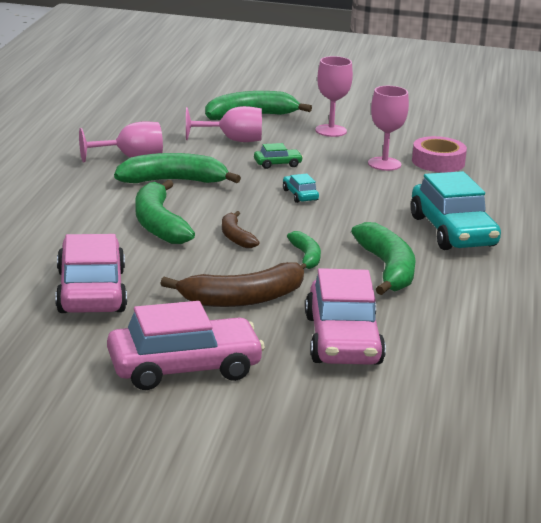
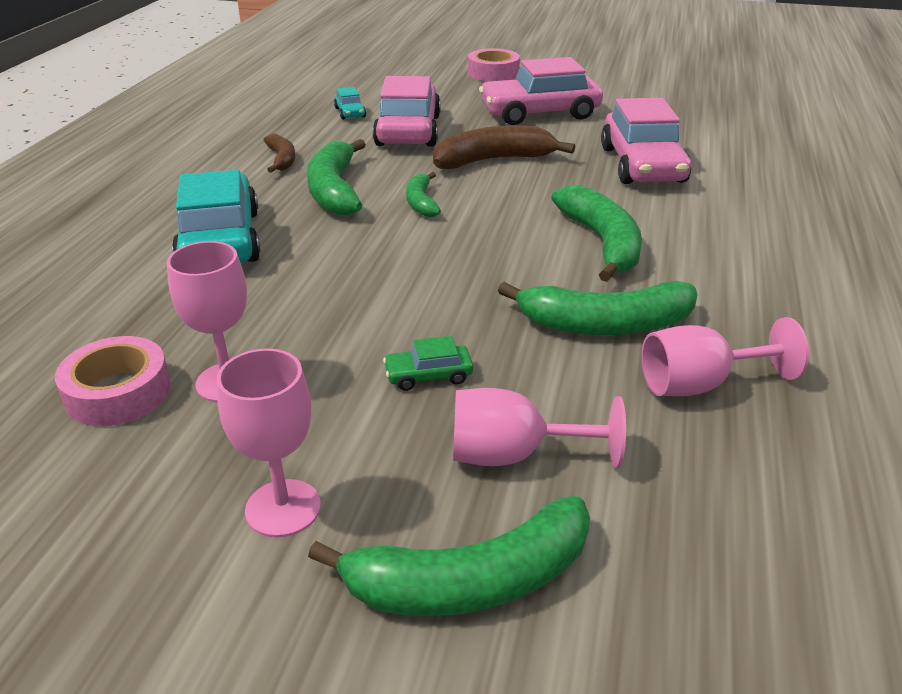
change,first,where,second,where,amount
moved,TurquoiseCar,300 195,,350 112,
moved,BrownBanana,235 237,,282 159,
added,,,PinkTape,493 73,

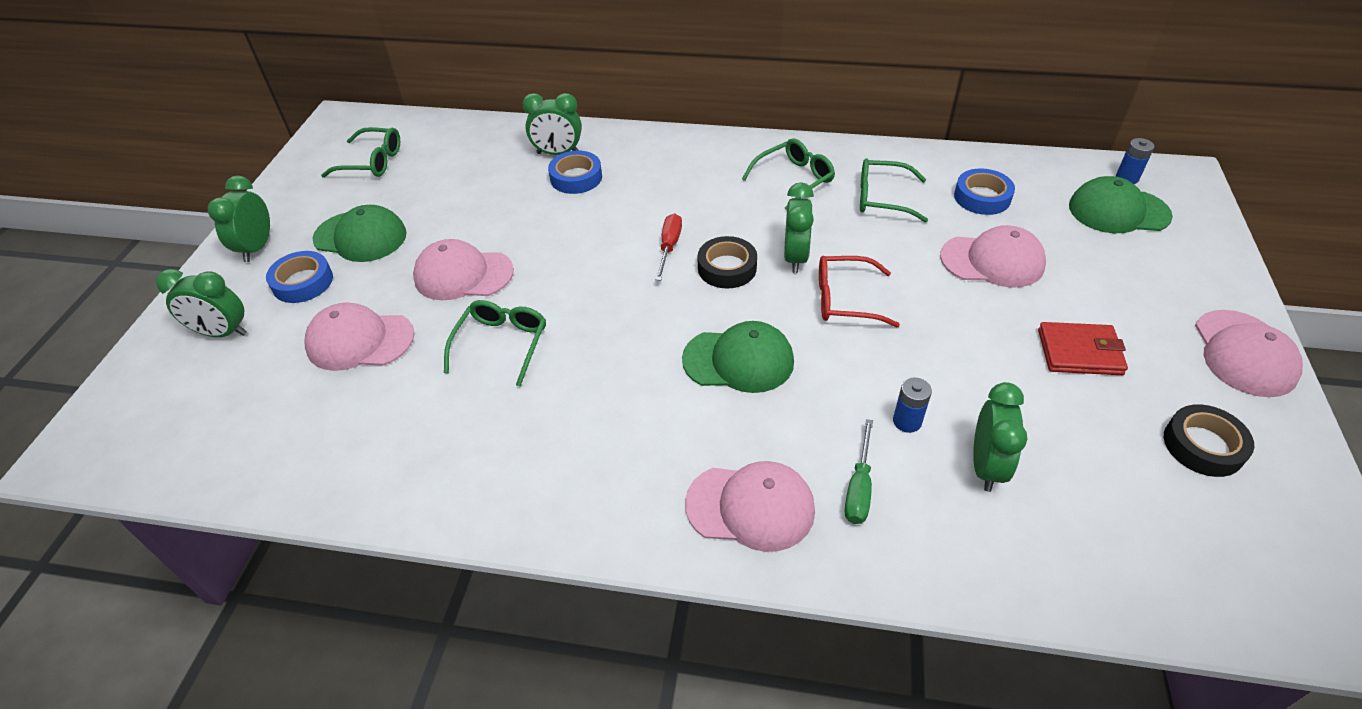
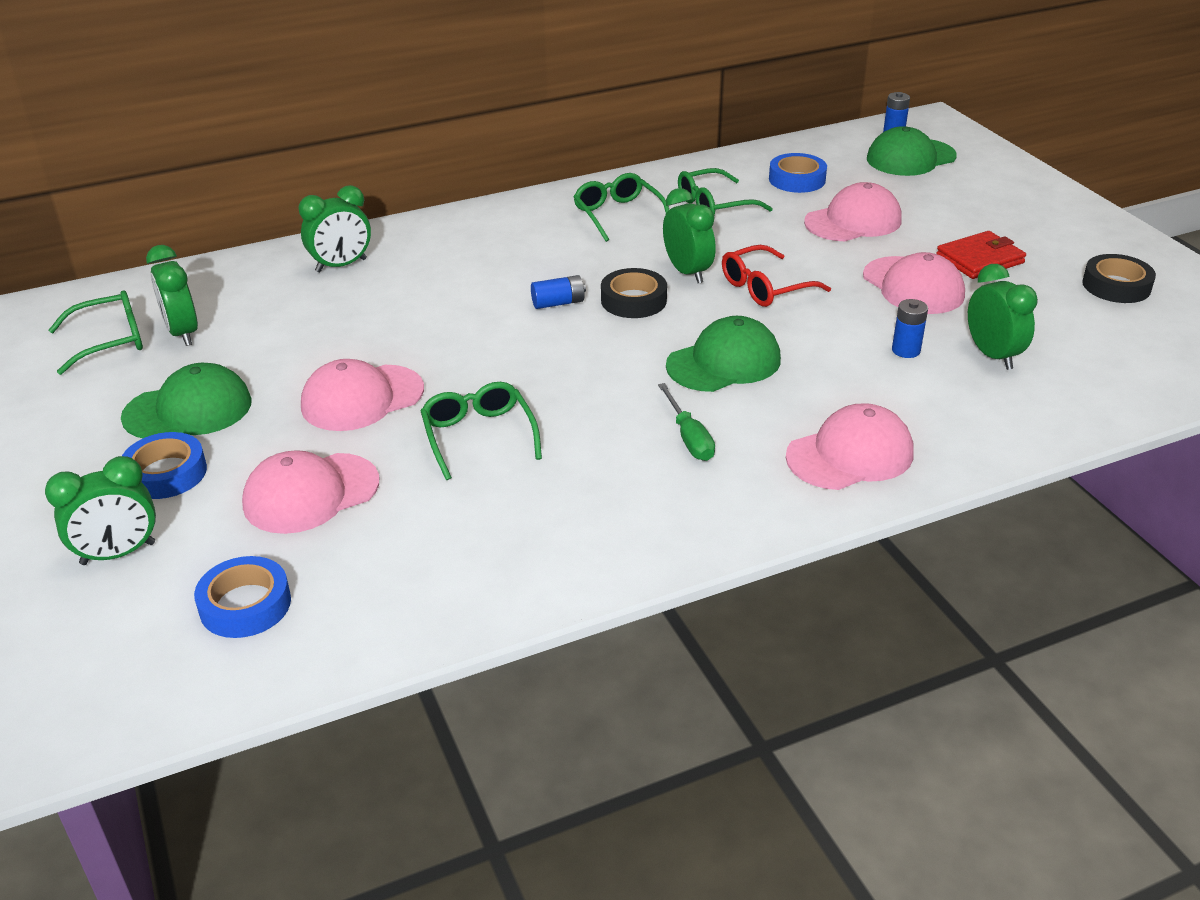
change,first,where,second,where,amount
turned,GreenGlasses,794 179,,618 215,45 degrees counterclockwise
moved,BlueTape,576 177,,245 605,
moved,GreenClock,257 248,,183 333,
replaced,RedScrewdriver,669 247,BlueBattery,558 303,
moved,PinkCap,1244 353,,913 286,
moved,GreenScrewdriver,859 488,,689 438,

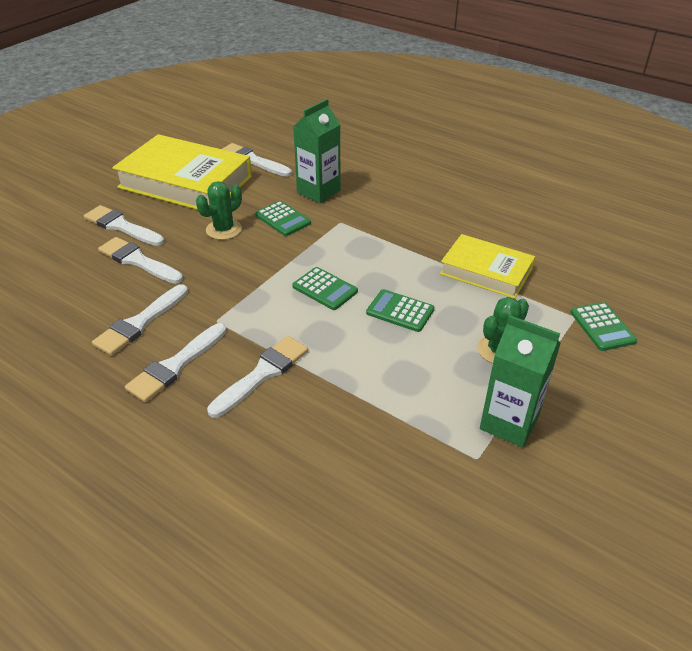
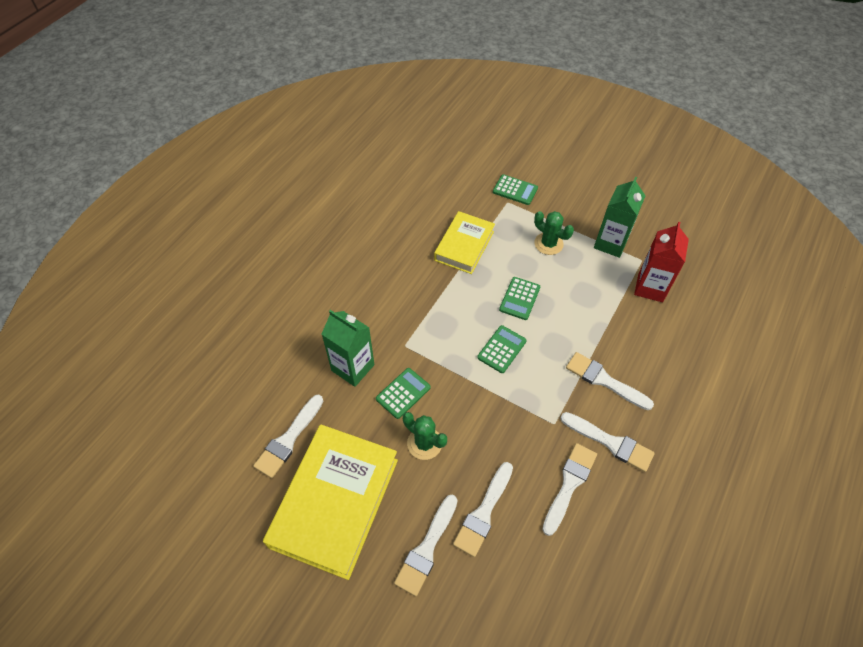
change,first,where,second,where,amount
turned,WhiteBrush,140 323,,569 484,90 degrees counterclockwise
turned,GreenCalculator,602 327,,515 190,45 degrees clockwise
added,,,RedCarton,650 287,

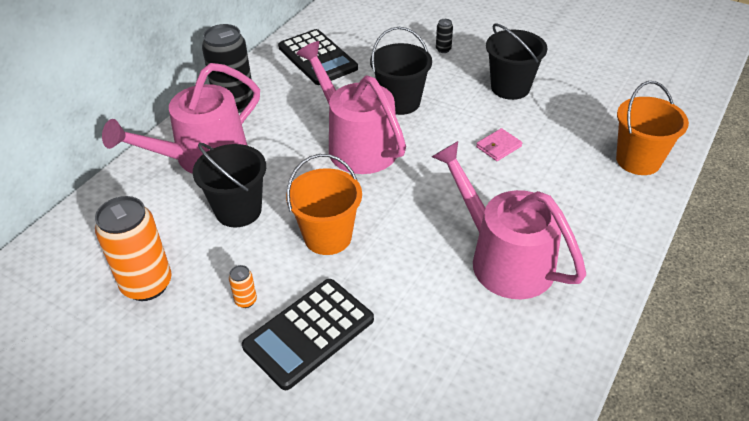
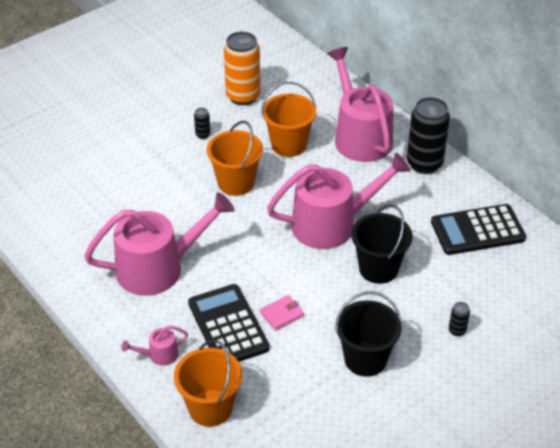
change,first,where,second,where,amount
turned,PinkWallet,498 146,,282 314,75 degrees clockwise
recoloured,BlackBucket,238 210,OrangeBucket,288 145,
recoloured,OrangeCan,246 301,BlackCan,203 135,
moved,BlackCalculator,309 333,,228 326,
added,,,PinkWateringCan,159 355,

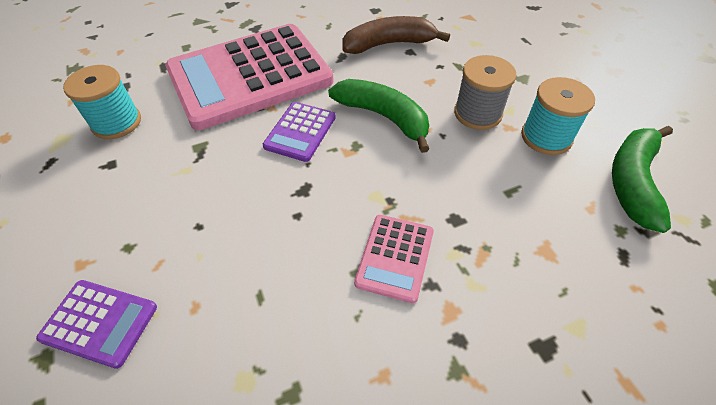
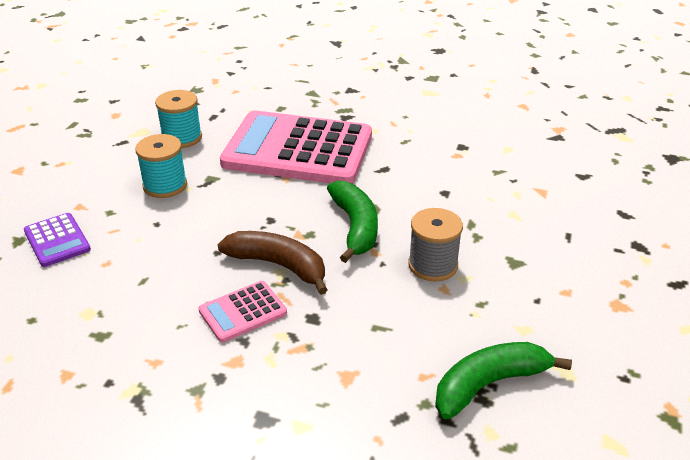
change,first,where,second,where,amount
moved,BrownBanana,389 44,,278 265,
moved,TurquoiseSpool,546 137,,165 185,
removed,PurpleCalculator,300 132,,,

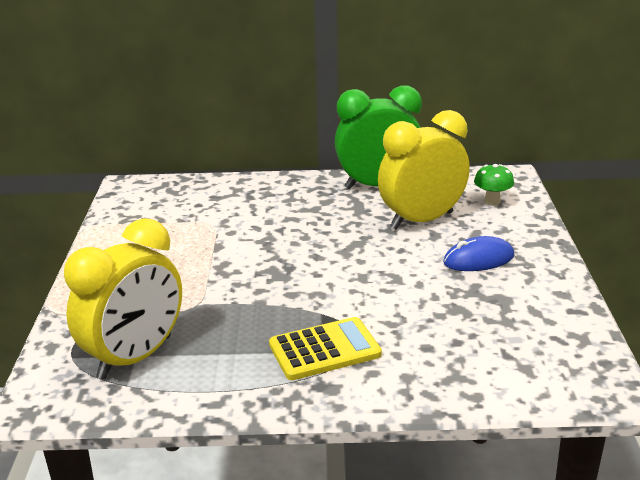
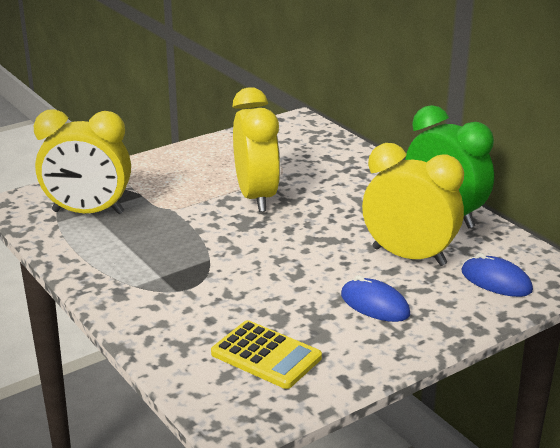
change,first,where,second,where,amount
replaced,GreenMushroom,492 201,BlueMouse,496 281,
moved,YellowCalculator,324 350,,266 356,
added,,,YellowClock,256 197,

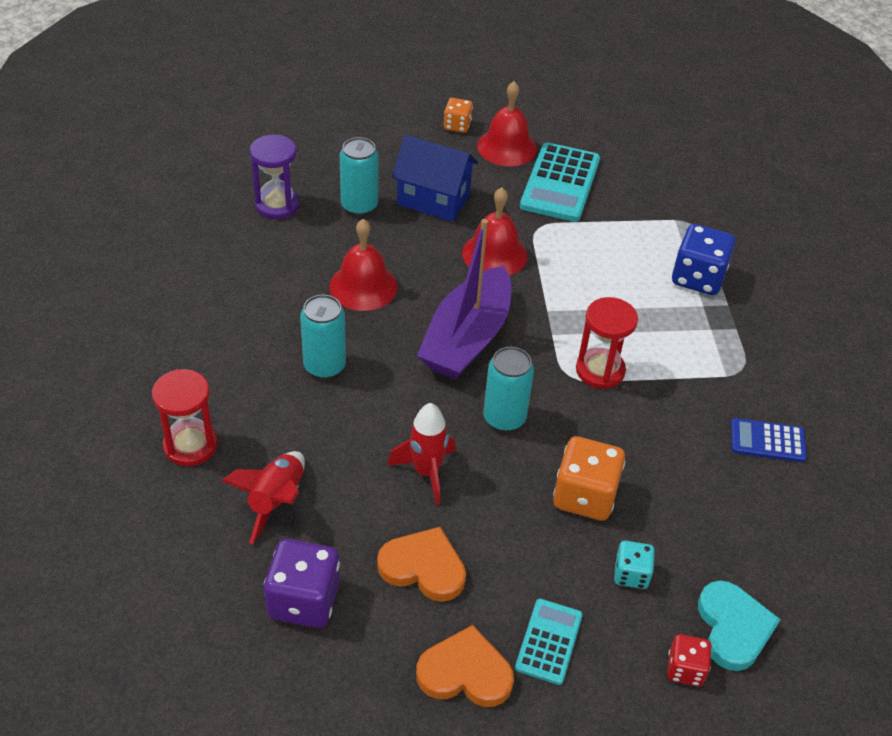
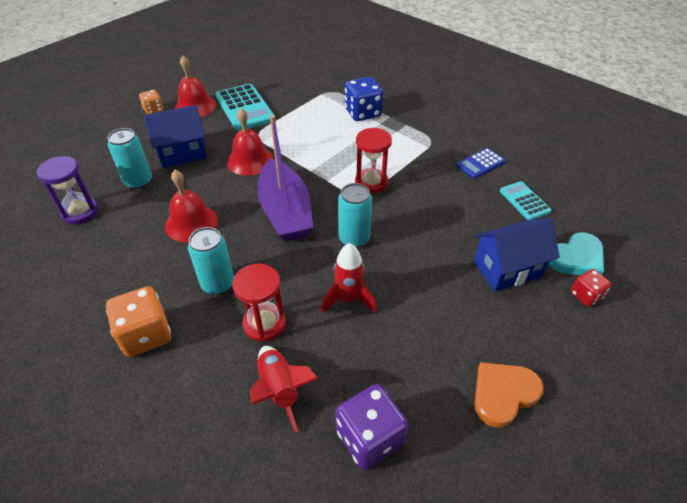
change,first,where,second,where,amount
moved,RedHourglass,190 445,,264 323,
moved,OrangeDice,584 496,,146 335,
removed,OrangeHeart,423 567,,,
replaced,TurquoiseDice,631 574,BlueHouse,507 269,
turned,TurquoiseHeart,733 628,,576 258,105 degrees clockwise
moved,TurquoiseCalculator,548 641,,524 201,

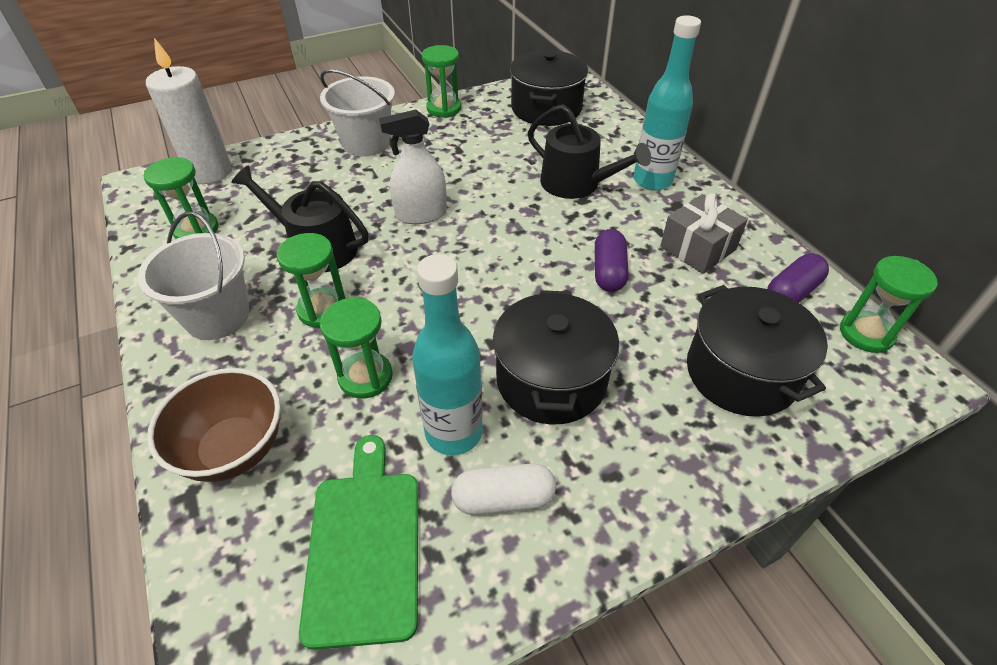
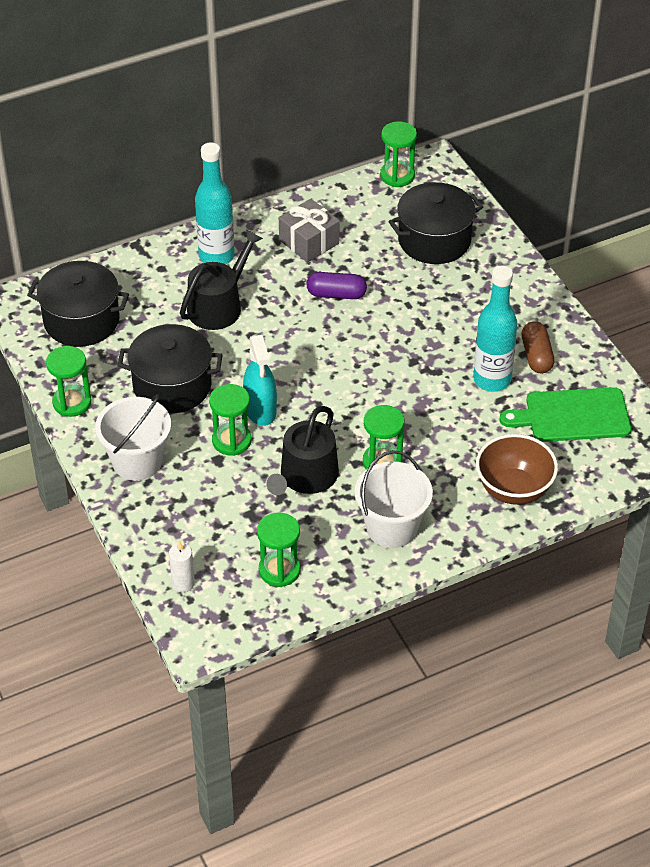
change,first,where,second,where,amount
resized,WhiteCandle,210 172,,183 583,x0.49
recoloured,WhiteSprayBottle,421 214,TurquoiseSprayBottle,260 410,
removed,PurpleCapsule,792 292,,,
moved,BlackPot,551 380,,172 386,
moved,GreenHourglass,365 377,,231 441,
recoloured,WhiteCapsule,503 499,BrownCapsule,536 356,

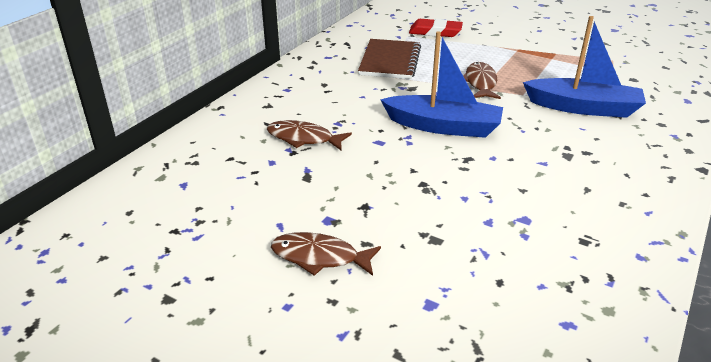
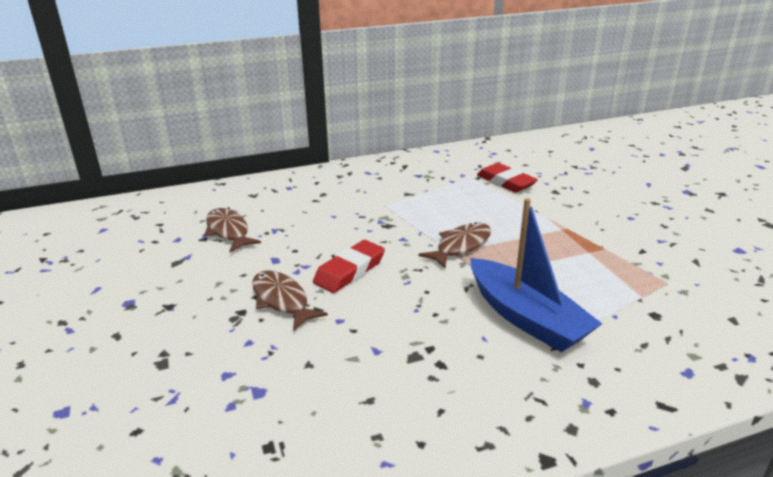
change,first,where,second,where,amount
replaced,BlueBoat,443 126,RedEraser,350 271,
removed,BrownNotebook,390 61,,,
moved,BrownFish,319 257,,282 300,

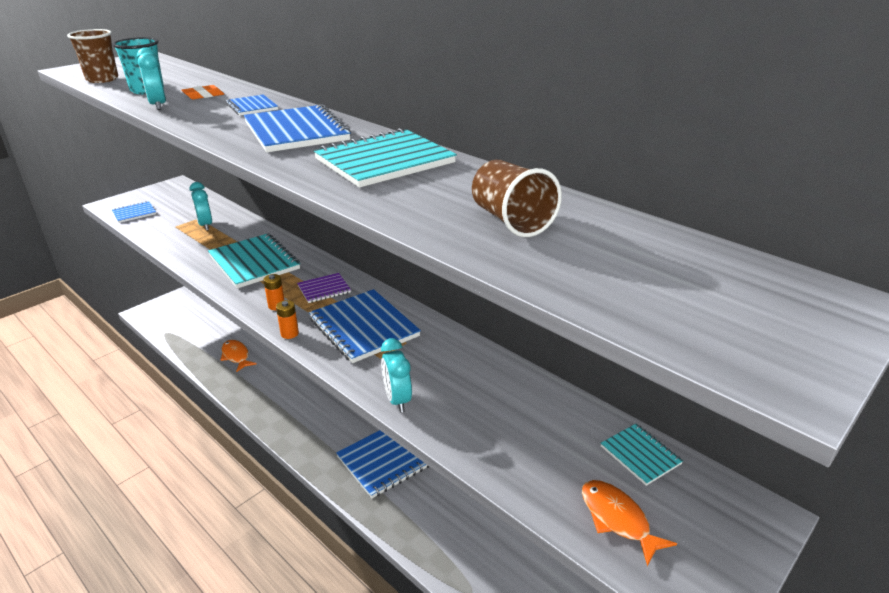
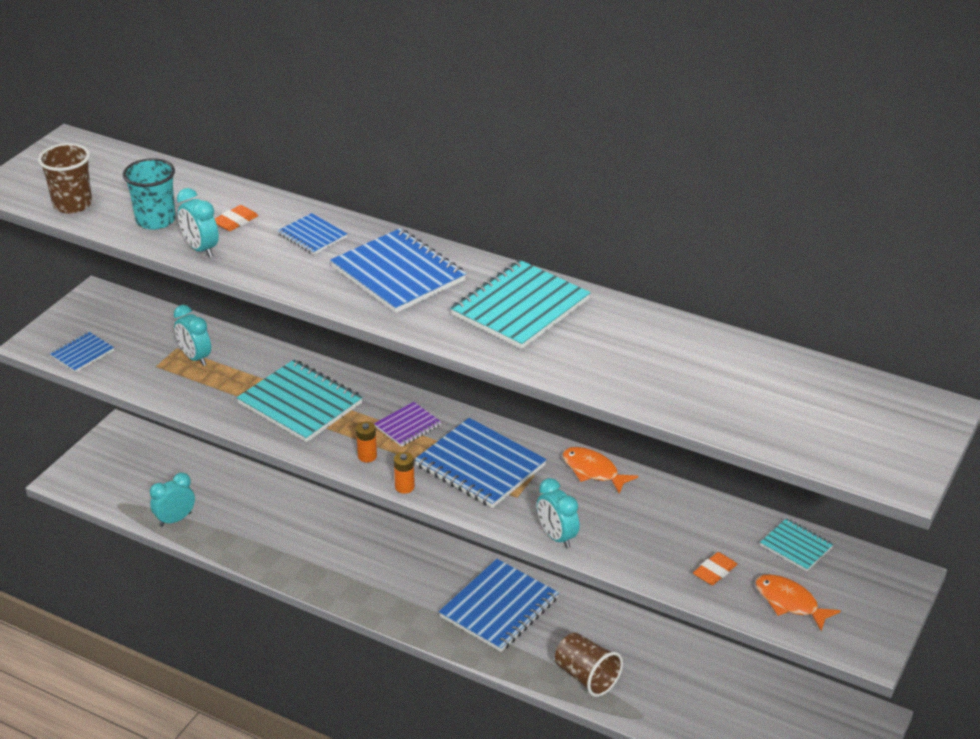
change,first,where,second,where,amount
moved,BrownCup,511 221,,586 677,
moved,OrangeFish,236 356,,593 471,
added,,,TurquoiseClock,175 519,
added,,,OrangeEraser,714 571,

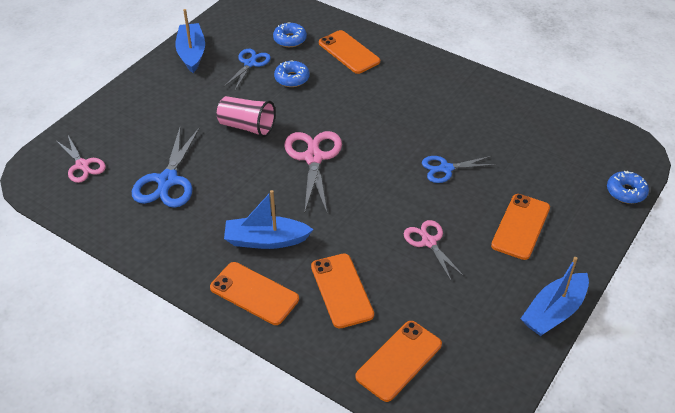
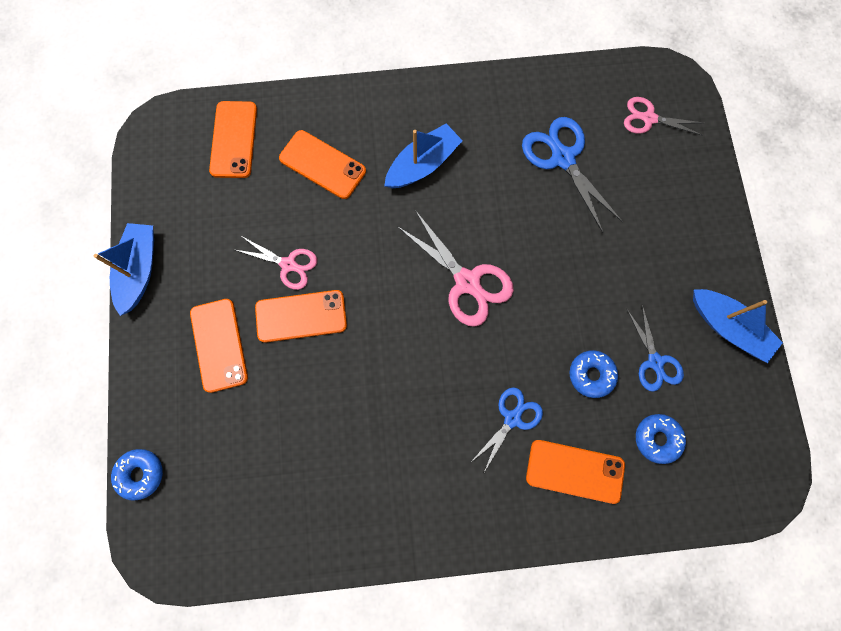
change,first,where,second,where,amount
removed,PinkCup,247 127,,,
moved,BlueScissors,446 168,,512 418,
moved,OrangePhone,254 293,,301 316,

